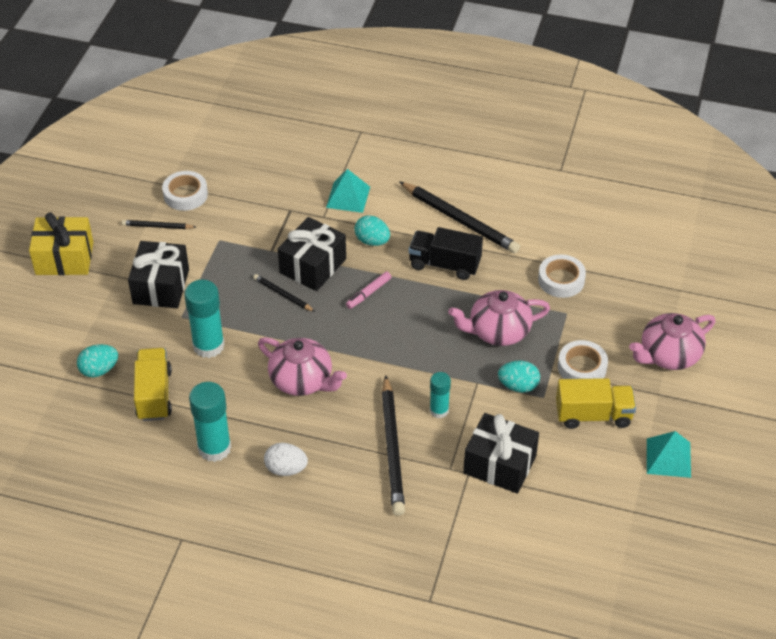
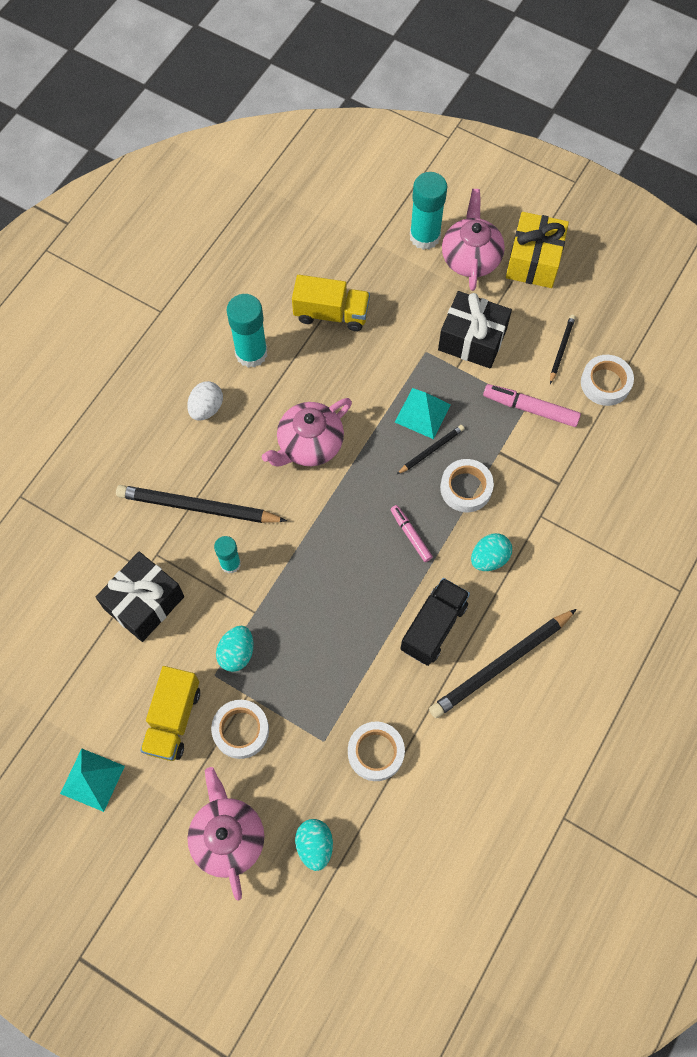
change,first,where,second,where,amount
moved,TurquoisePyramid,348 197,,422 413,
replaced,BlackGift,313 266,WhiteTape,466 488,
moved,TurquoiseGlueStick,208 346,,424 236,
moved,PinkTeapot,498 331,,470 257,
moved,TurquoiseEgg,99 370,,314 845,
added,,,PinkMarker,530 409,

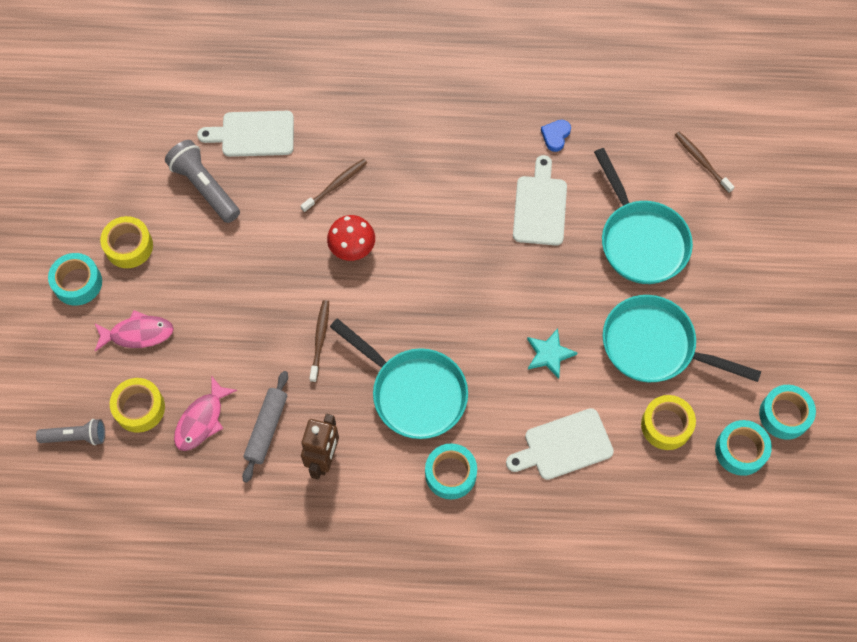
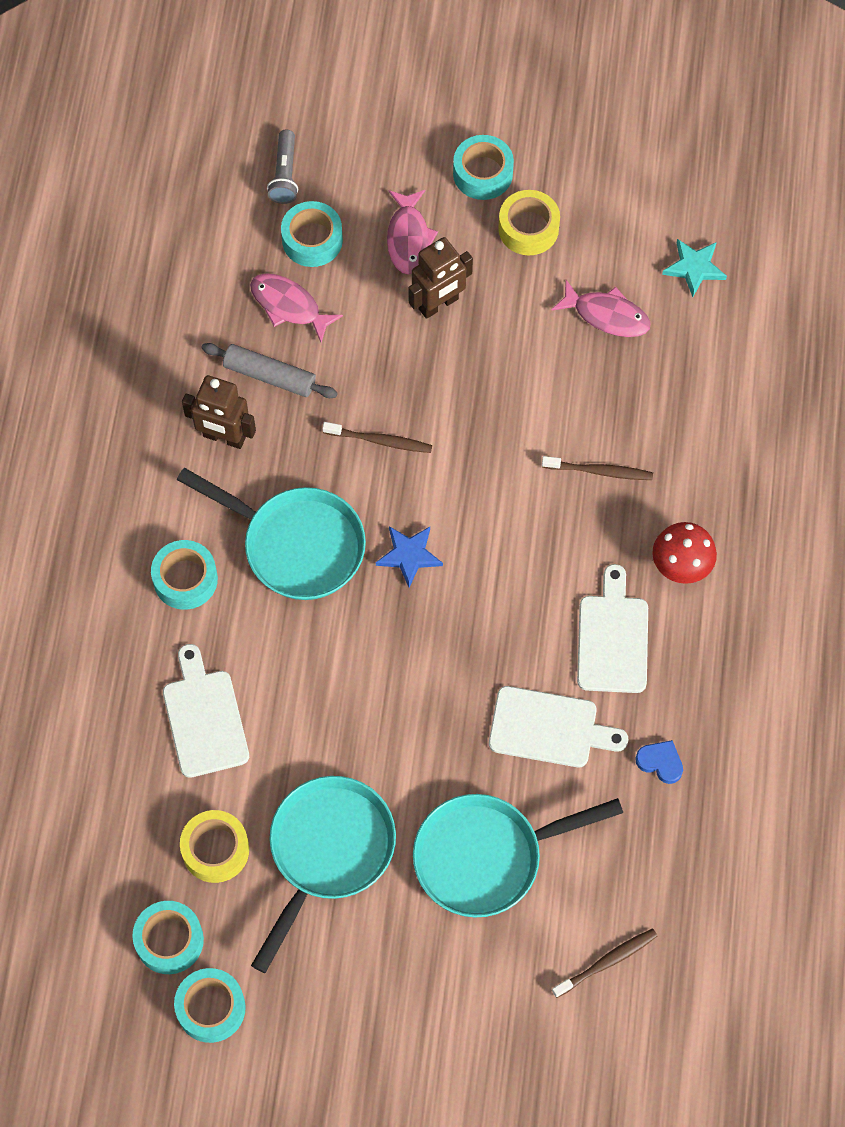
change,first,where,second,where,amount
moved,WhiteCuttingBoard,253 134,,613 638,
replaced,GreyFlashlight,205 187,PinkFish,607 315,
turned,BrownToothbrush,336 185,,600 471,45 degrees counterclockwise
moved,RedMushroom,352 248,,681 564,
turned,TurquoisePan,414 393,,296 545,105 degrees counterclockwise
moved,TurquoiseStar,549 354,,694 268,
recoloured,YellowTape,139 408,TurquoiseTape,312 240,
added,,,BrownRobot,438 304,
added,,,BlueStar,409 555,

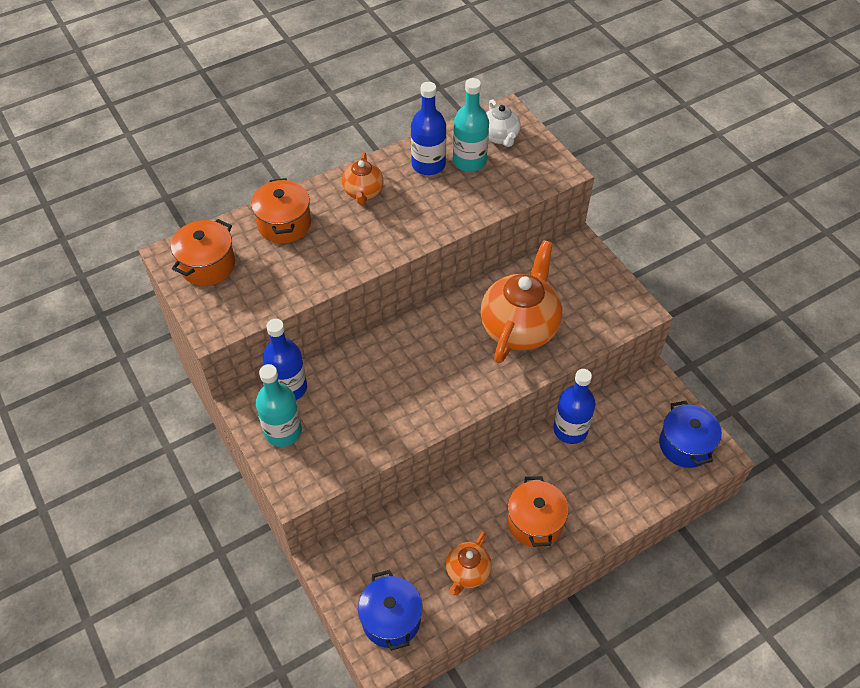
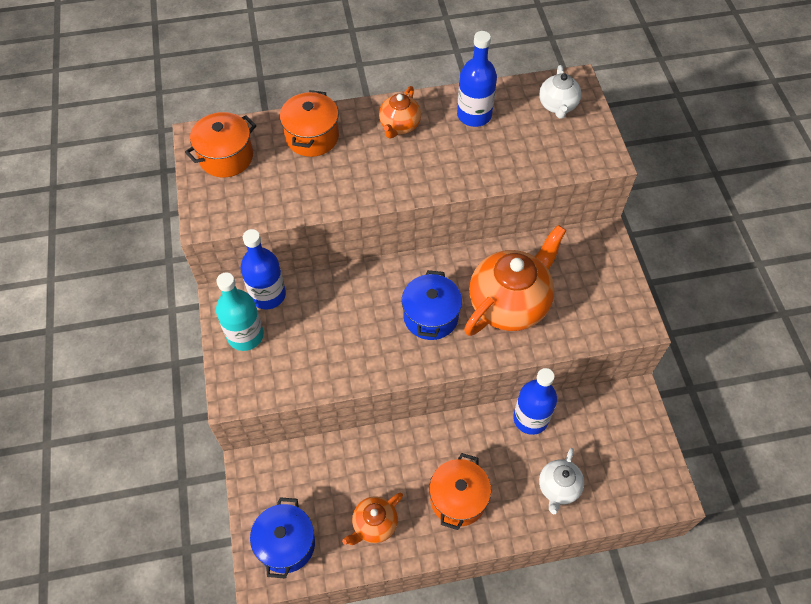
change,first,where,second,where,amount
removed,TurquoiseBottle,469 161,,,
moved,BluePot,685 445,,430 316,
added,,,WhiteTeapot,558 488,

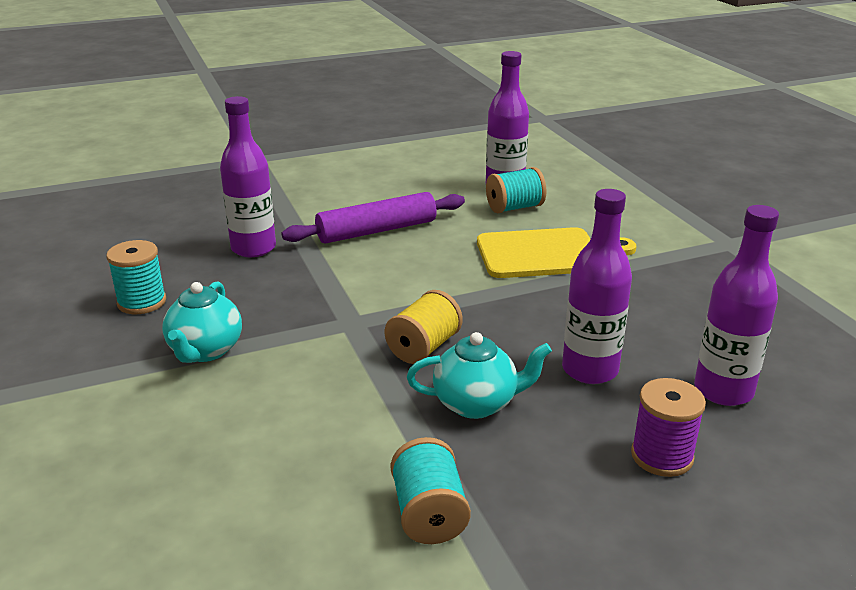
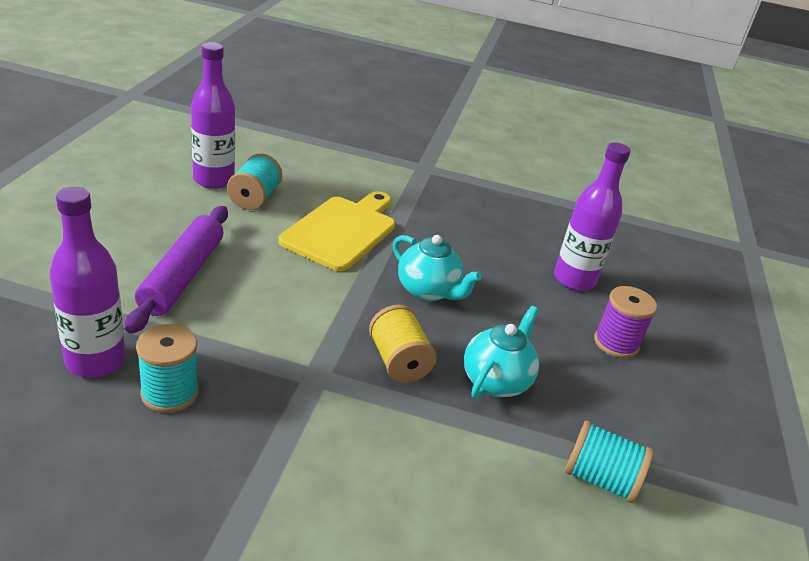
change,first,where,second,where,amount
removed,PurpleBottle,589 370,,,
moved,TurquoiseSpool,142 302,,169 393,
moved,TurquoiseTeapot,205 351,,428 291,

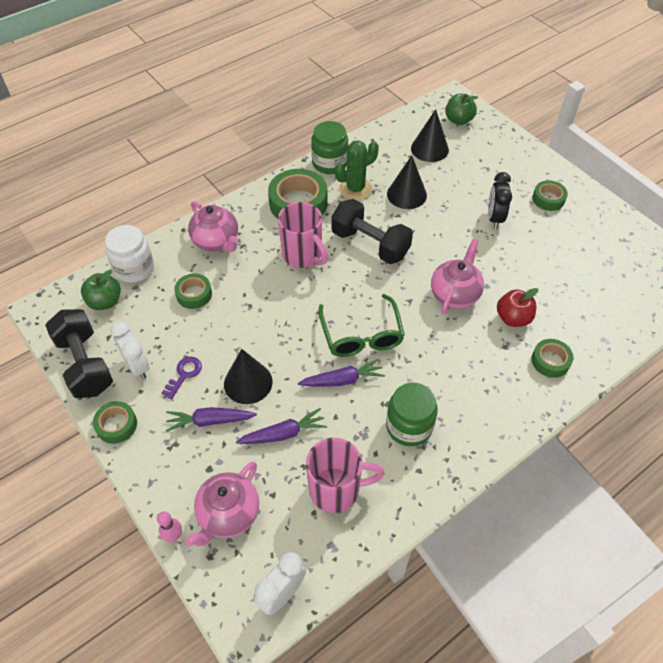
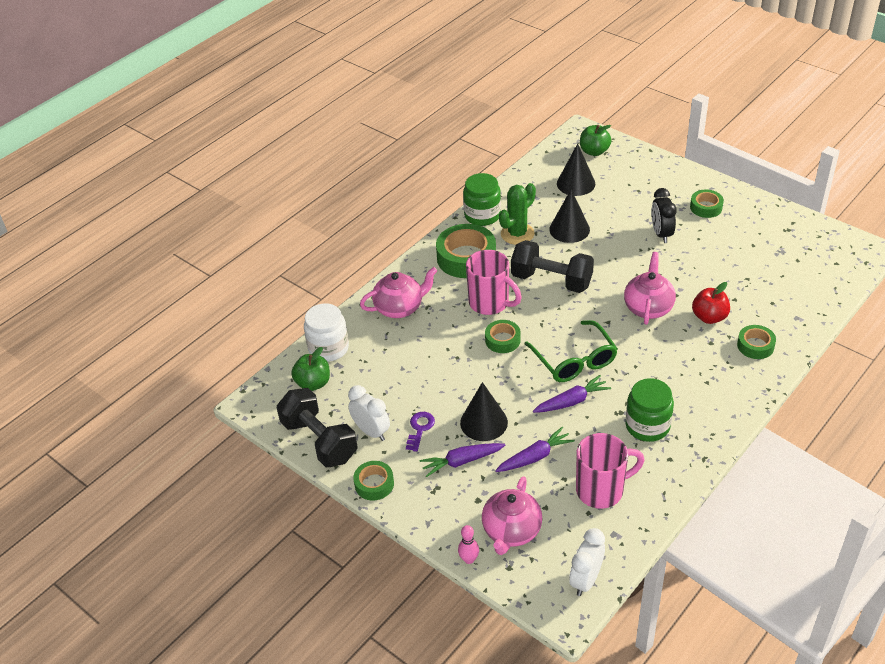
change,first,where,second,where,amount
turned,PinkTeapot,216 241,,400 308,60 degrees counterclockwise
moved,GreenTape,194 294,,502 340,

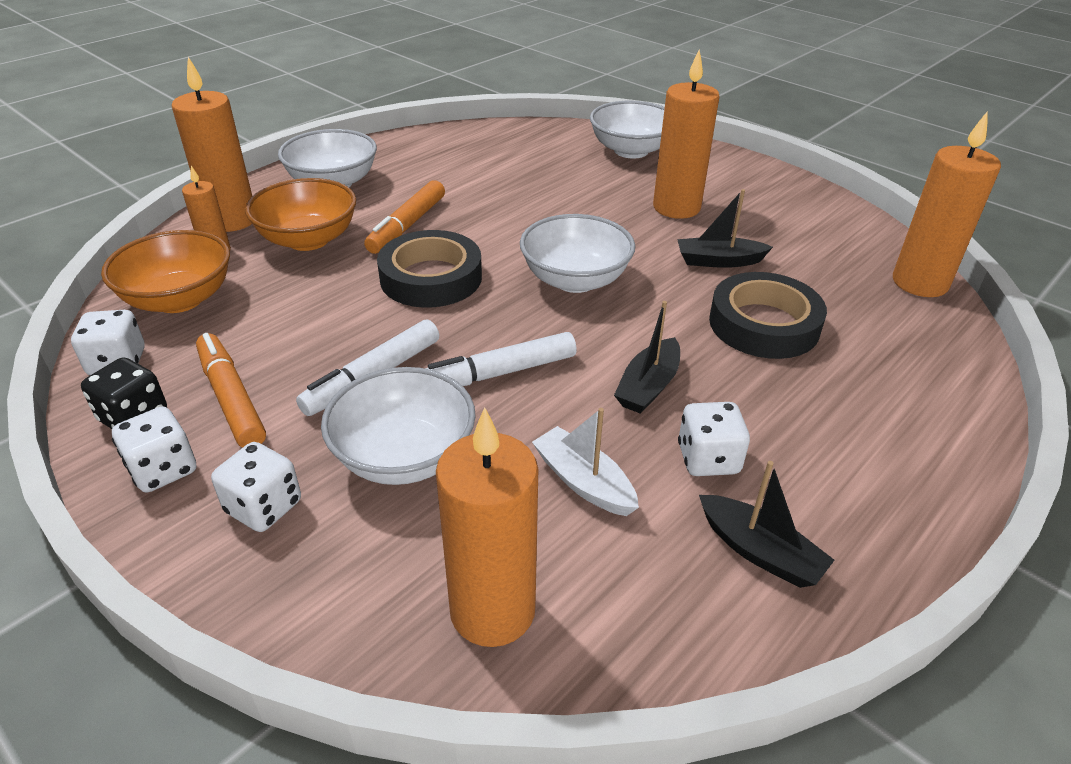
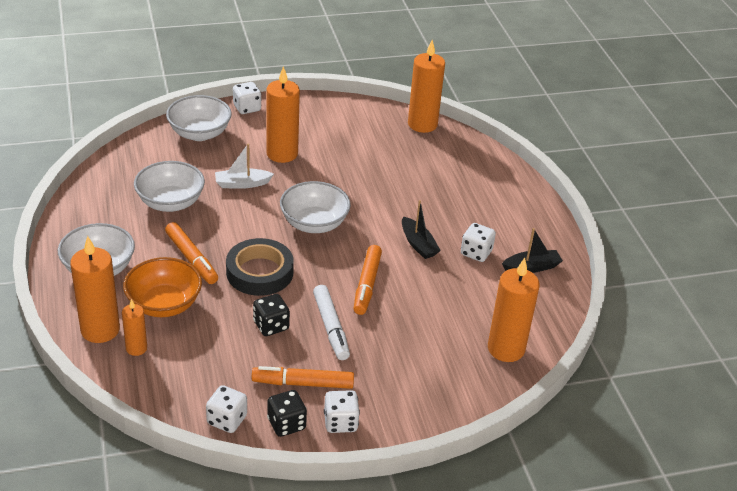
change,first,where,second,where,amount
removed,BlackBoat,718 261,,,
removed,OrangeBowl,179 299,,,
removed,BlackTape,764 324,,,
recoloured,WhiteMarker,498 373,OrangeMarker,367 285,
moved,WhiteBowl,404 456,,170 202,
moved,WhiteBoat,583 482,,242 184,
moved,WhiteDice,264 507,,247 108,
added,,,BlackDice,271 326,

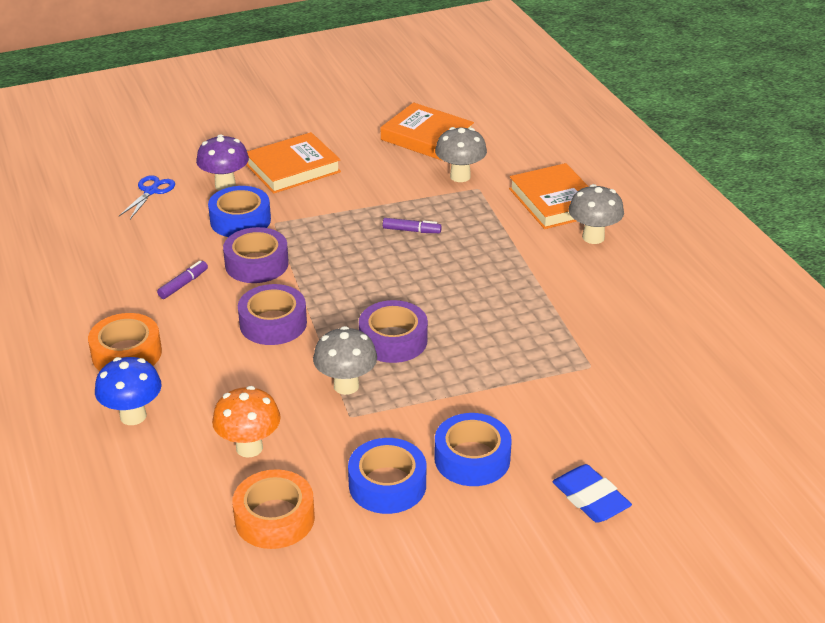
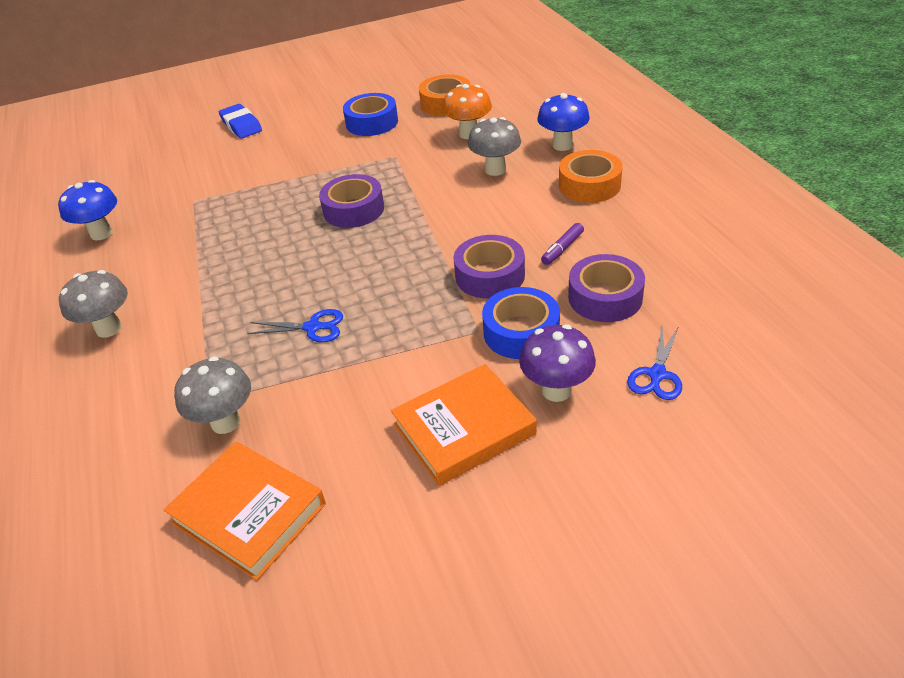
change,first,where,second,where,amount
removed,OrangeBook,555 202,,,
replaced,PurpleMarker,411 230,BlueScissors,313 327,
moved,PurpleTape,273 323,,605 297,
moved,GreyMushroom,346 386,,495 170,
removed,BlueTape,472 458,,,
added,,,BlueMushroom,101 233,

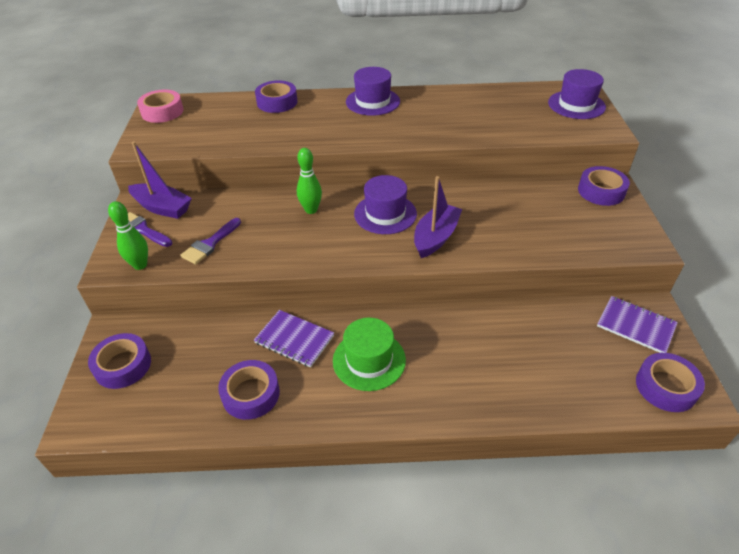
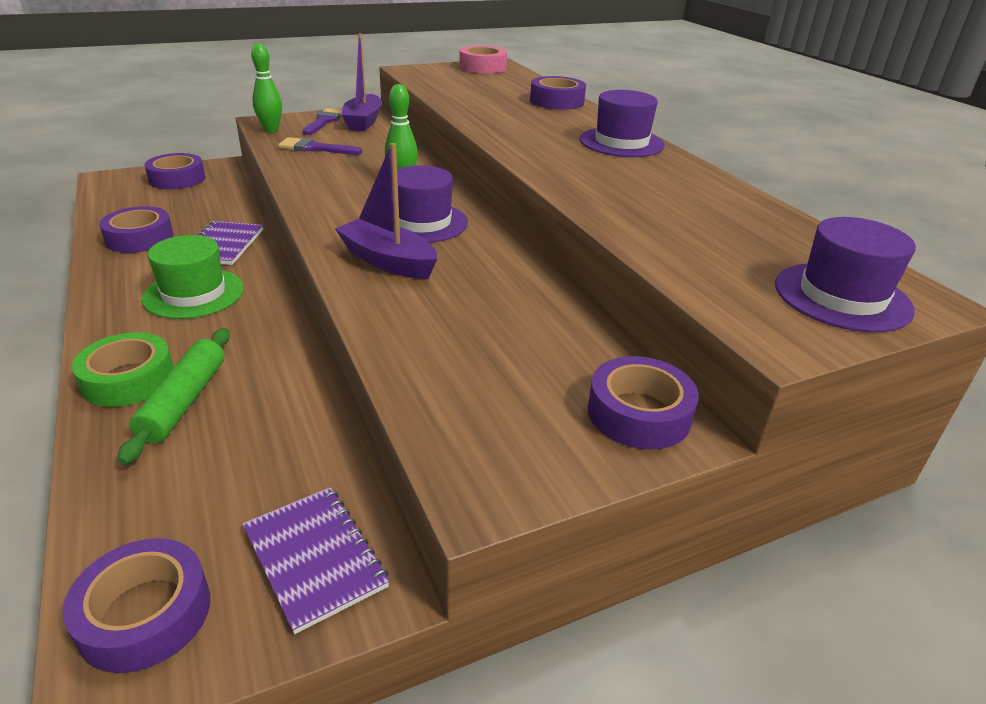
change,first,where,second,where,amount
turned,PurpleBoat,435 237,,388 261,150 degrees counterclockwise
turned,PurpleNotebook,635 326,,314 558,45 degrees counterclockwise
added,,,GreenRollingPin,184 401,
added,,,GreenTape,128 379,

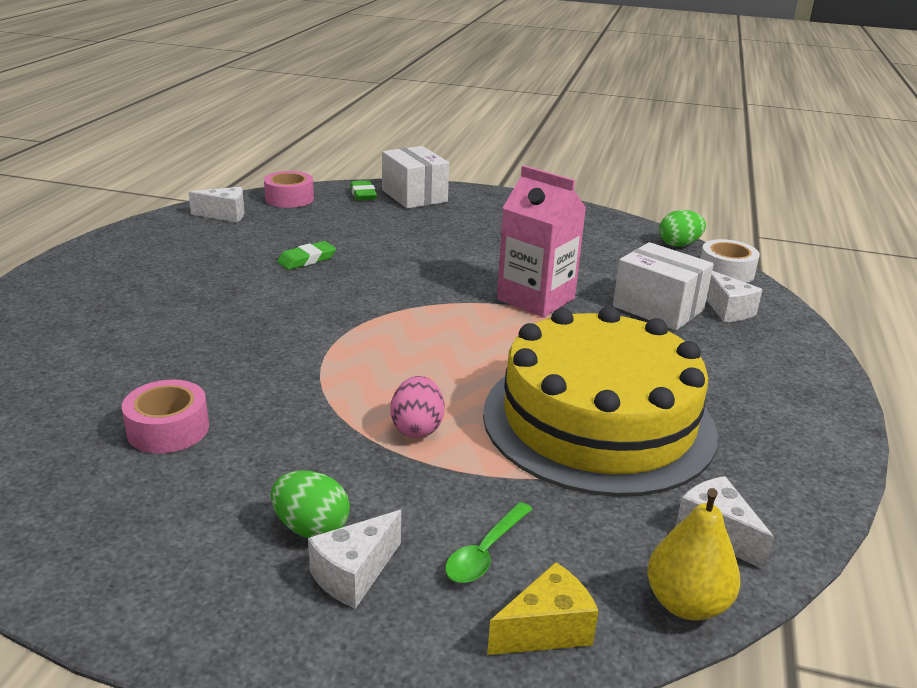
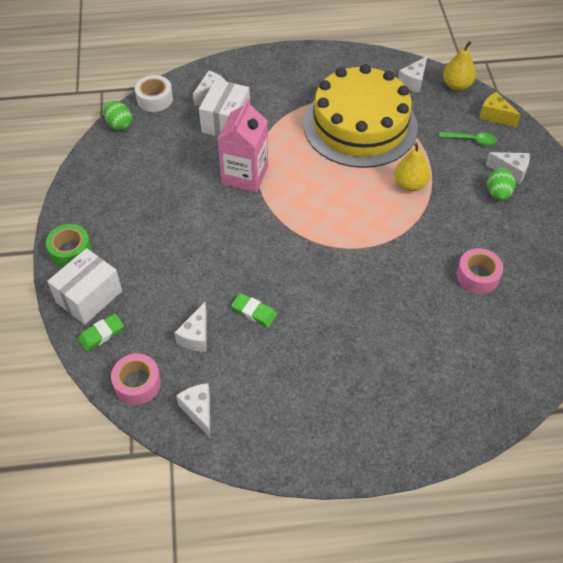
change,first,where,second,where,amount
replaced,PinkEgg,417 428,YellowPear,410 184,
added,,,GreenTape,70 251,
added,,,WhiteCheese,196 336,

